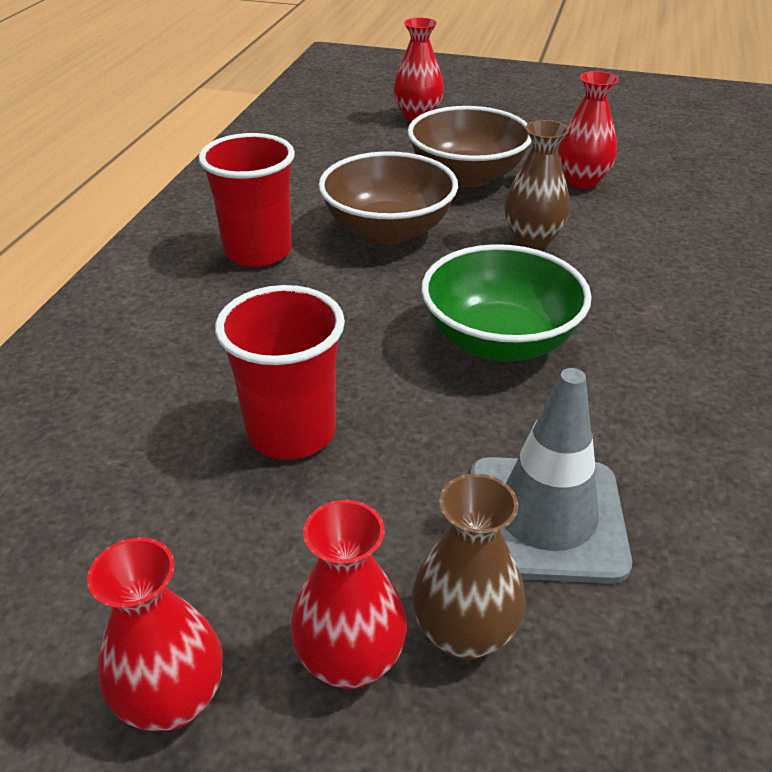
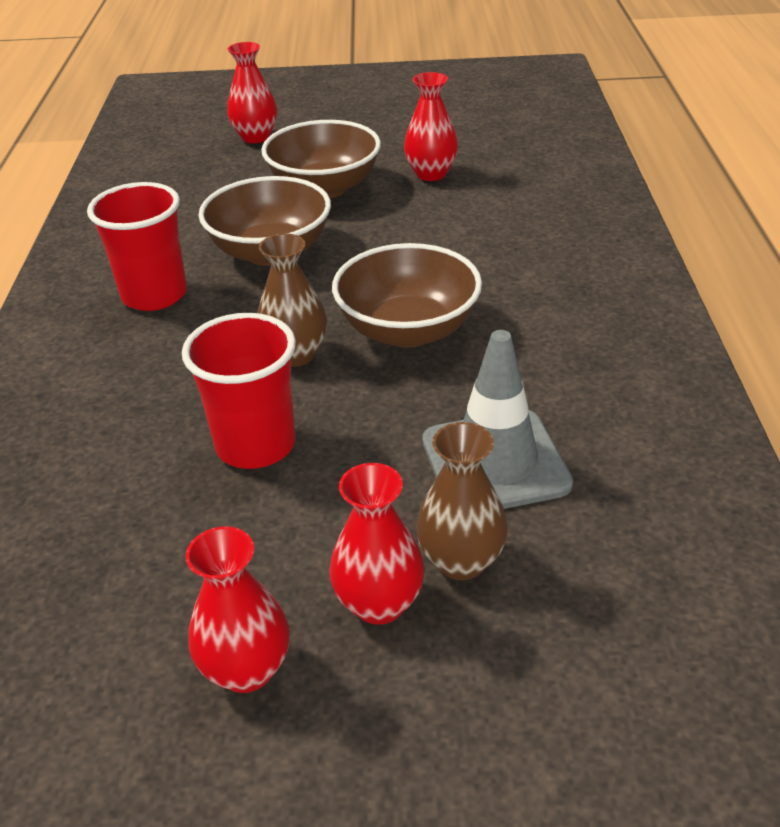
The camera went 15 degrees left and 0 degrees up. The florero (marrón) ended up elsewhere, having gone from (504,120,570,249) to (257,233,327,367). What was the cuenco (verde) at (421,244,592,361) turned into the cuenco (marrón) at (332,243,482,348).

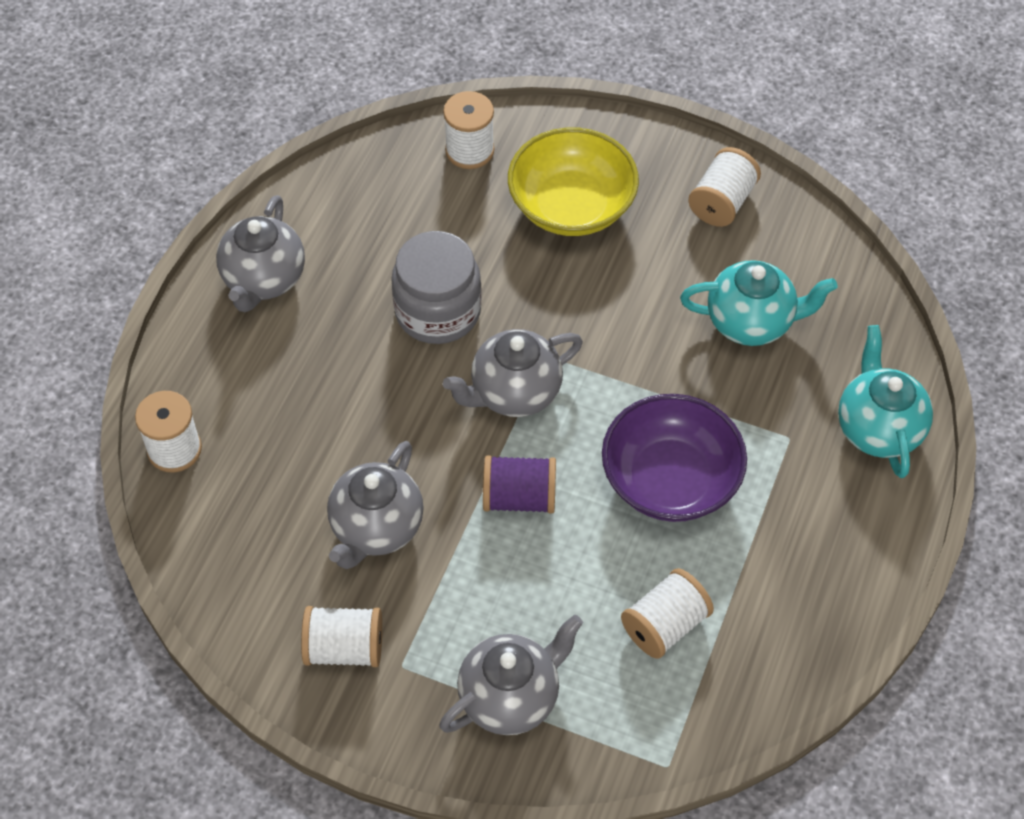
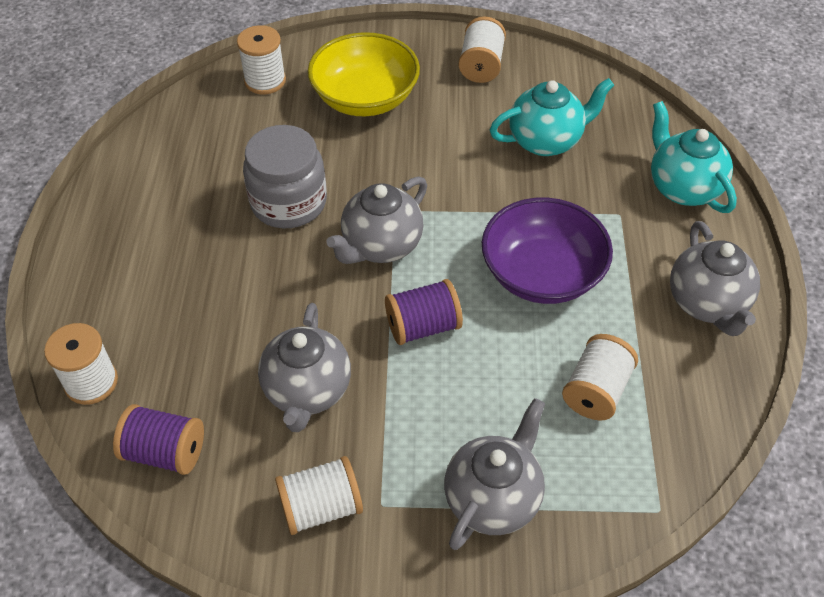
The camera went 20 degrees left and 5 degrees down. The tetera (gris) ended up elsewhere, having gone from (216,195,305,312) to (670,221,760,336). The second view gained the carrete (morado) at (113,404,204,475).

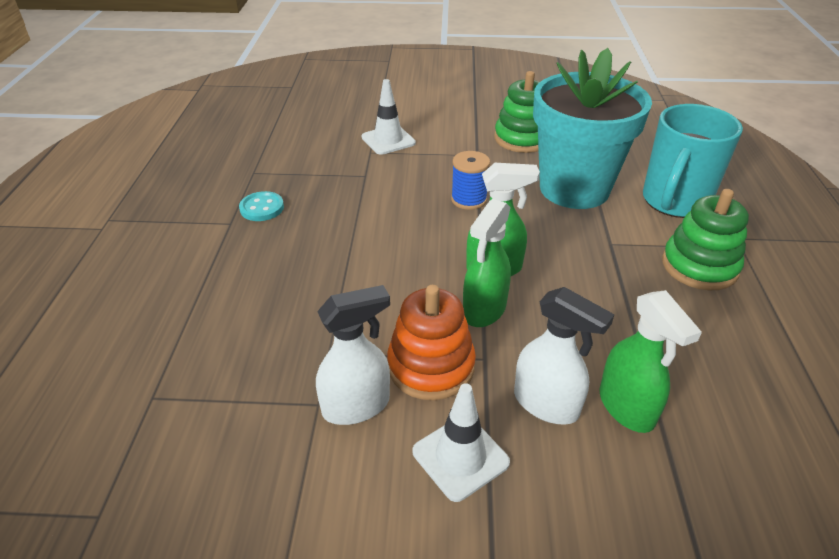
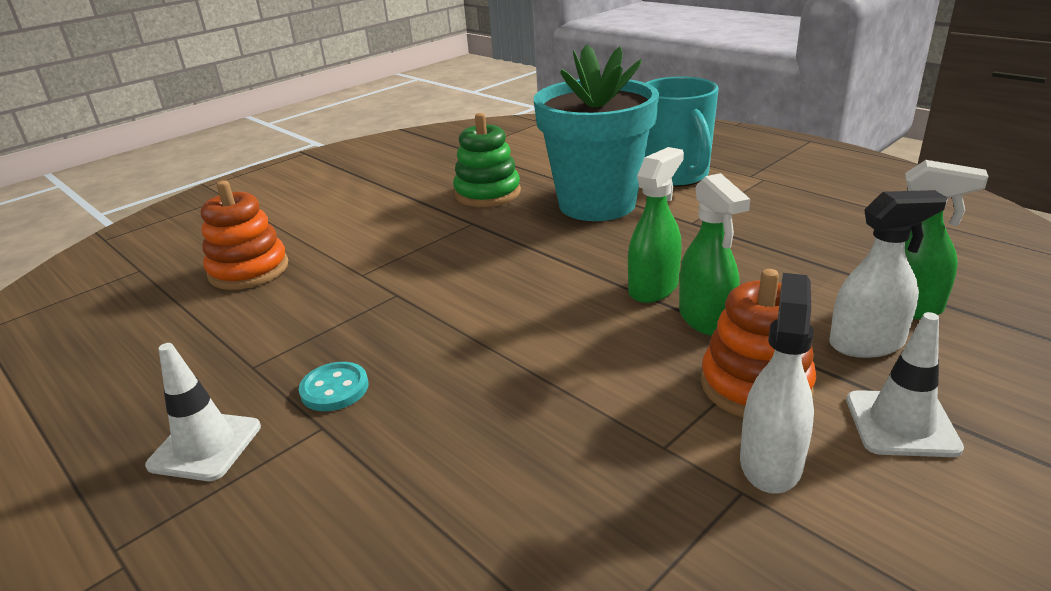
The camera went 45 degrees left and 10 degrees down. The cono de tráfico (blanco) ended up elsewhere, having gone from (362,79,416,155) to (145,343,261,481). The second view lost the carrete (azul) at (451,151,490,210). The second view lost the juguete apilable (verde) at (662,189,749,290). The second view gained the juguete apilable (naranja) at (201,180,288,290).

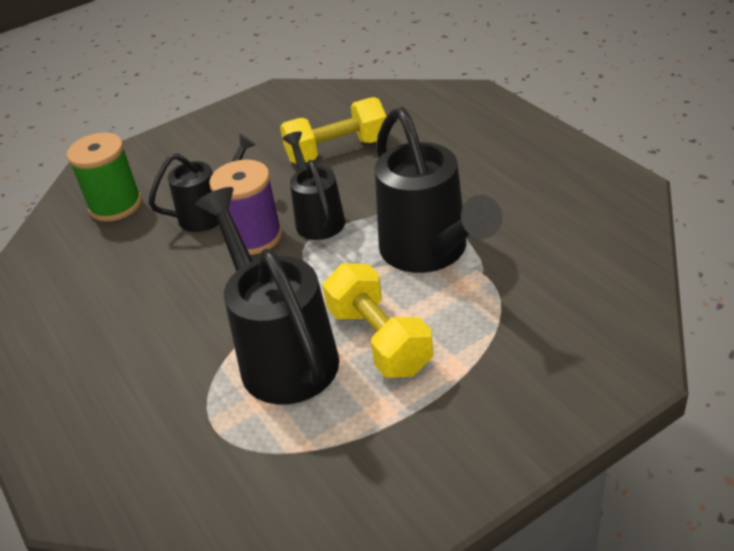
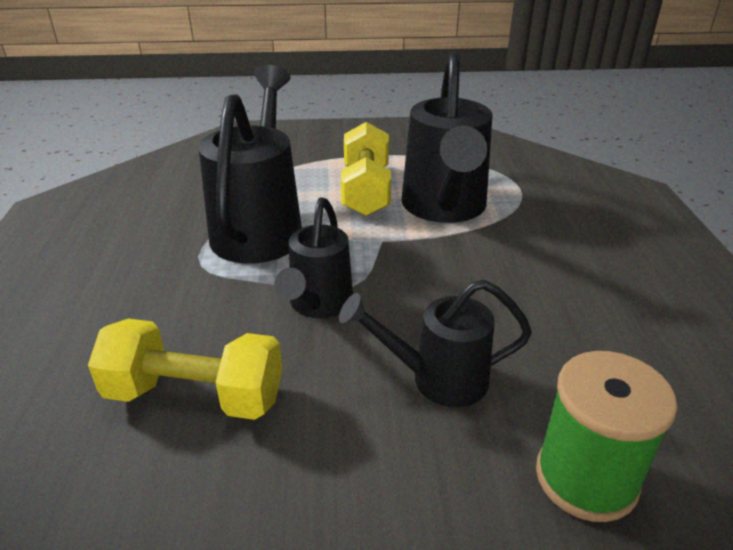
The camera went 155 degrees left and 5 degrees down. The second view lost the carrete (morado) at (209,160,282,255).

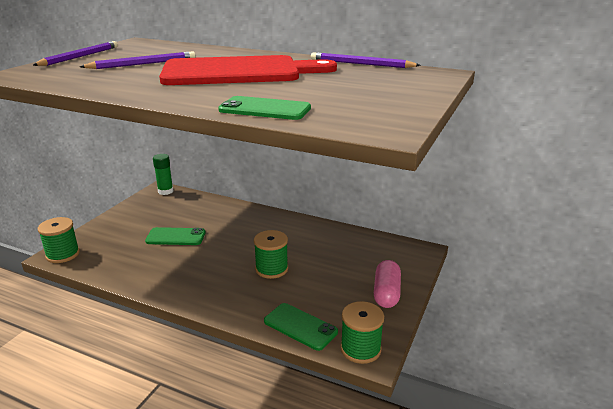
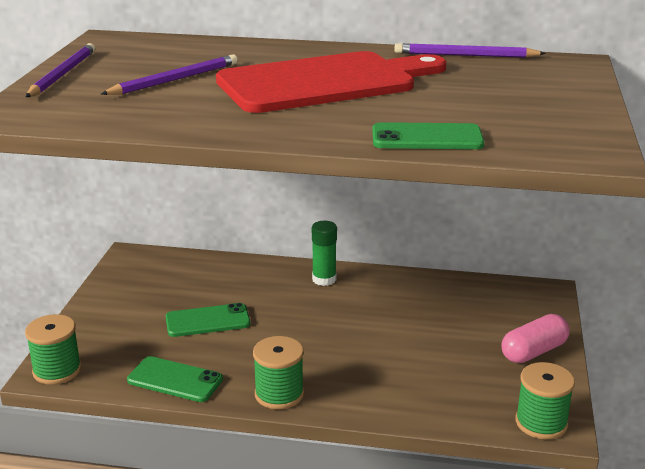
The camera went 15 degrees left and 0 degrees up. The barra de pegamento (verde) ended up elsewhere, having gone from (153,154,173,195) to (312,221,337,286). The carrete (verde) ended up elsewhere, having gone from (254,230,288,279) to (253,336,304,409). The cápsula (rosa) at (374,260,401,308) ended up facing another way, 60 degrees clockwise from before. The móvil (verde) ended up elsewhere, having gone from (264,303,338,351) to (127,356,223,402).

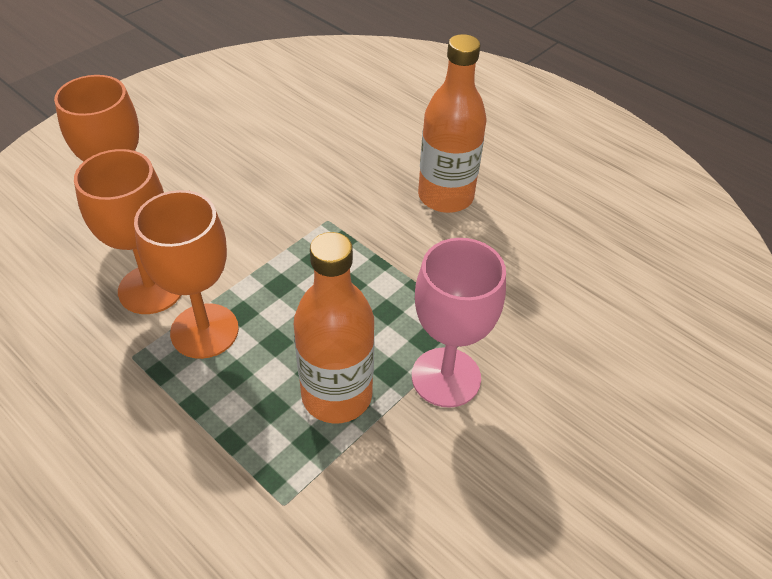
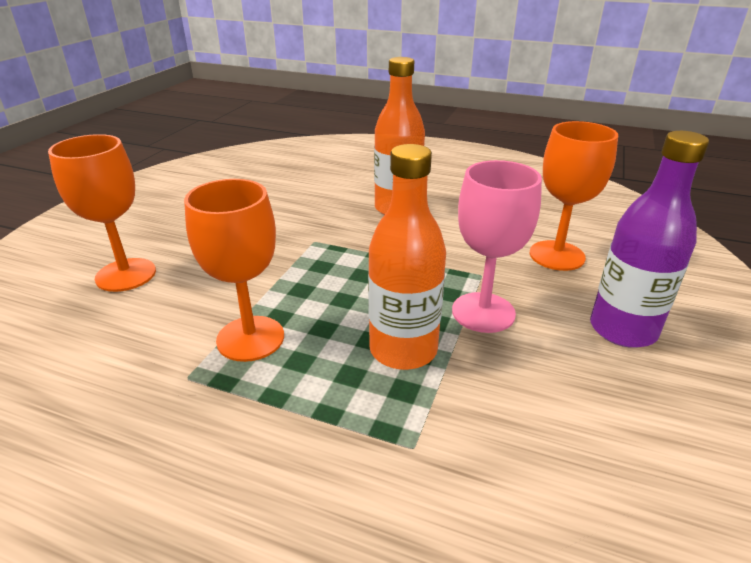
The camera went 20 degrees left and 15 degrees down. The copa (naranja) ended up elsewhere, having gone from (74,149,181,314) to (529,121,618,271). The second view gained the botella (morado) at (590,131,709,348).

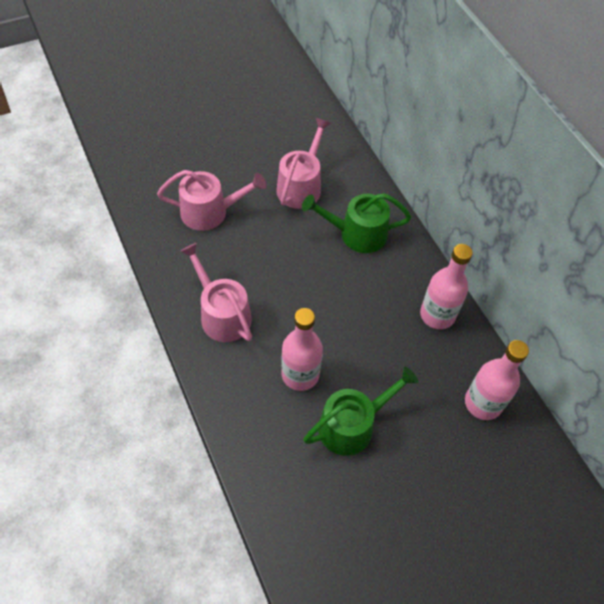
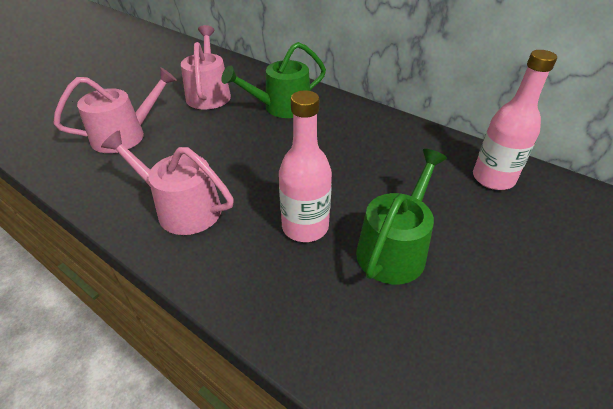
The camera went 25 degrees left and 15 degrees down. The second view lost the botella (rosa) at (420,244,473,329).

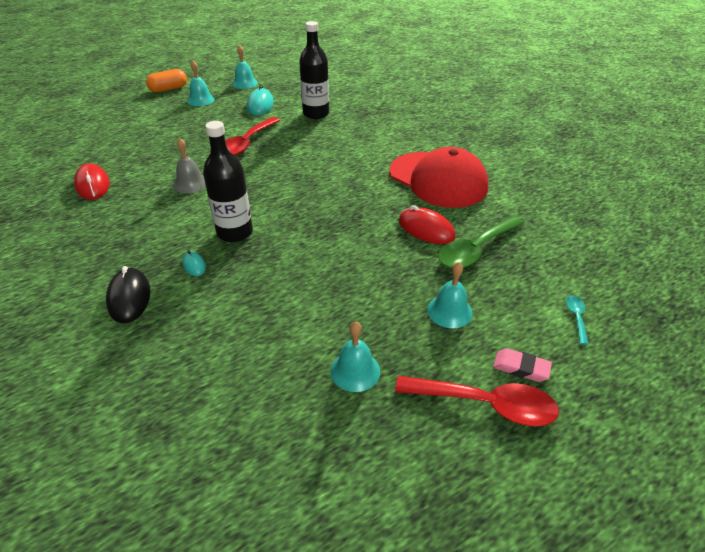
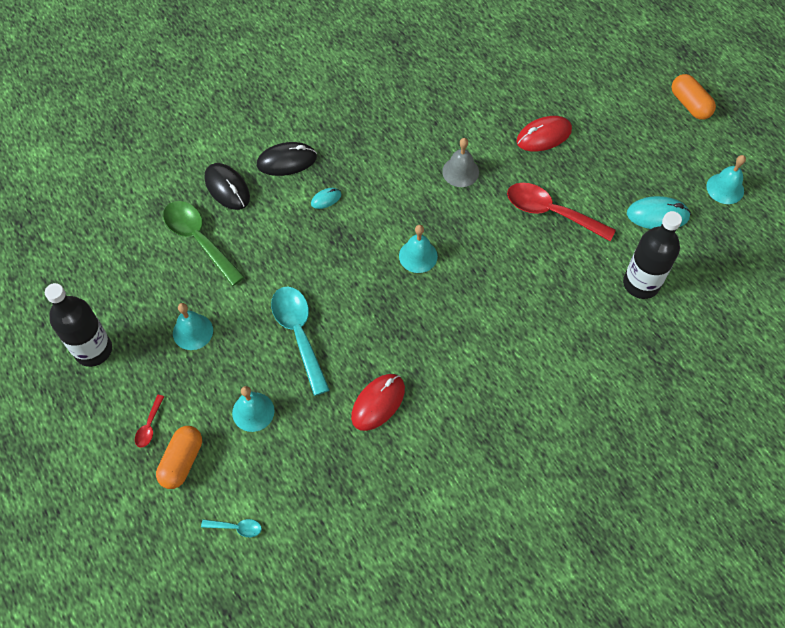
The camera went 90 degrees right and 20 degrees up. The campana (turquesa) ended up elsewhere, having gone from (187,61,215,106) to (399,225,438,273). The botella (negro) ended up elsewhere, having gone from (203,121,253,242) to (45,283,112,367). The second view lost the gorra (rojo) at (389,147,488,208). The ratón (rojo) ended up elsewhere, having gone from (74,163,110,200) to (516,116,572,152). The cuchara (verde) ended up elsewhere, having gone from (438,216,524,268) to (163,201,245,286). Where the goma de borrar (rosa) stood at (493,348,552,382), the cápsula (naranja) came to stand at (156,426,202,489). The size of the cuchara (rojo) at (395,376,559,426) changed by a factor of 0.46. The second view gained the ratón (negro) at (205,163,250,210). The second view gained the cuchara (turquesa) at (271,286,330,396).

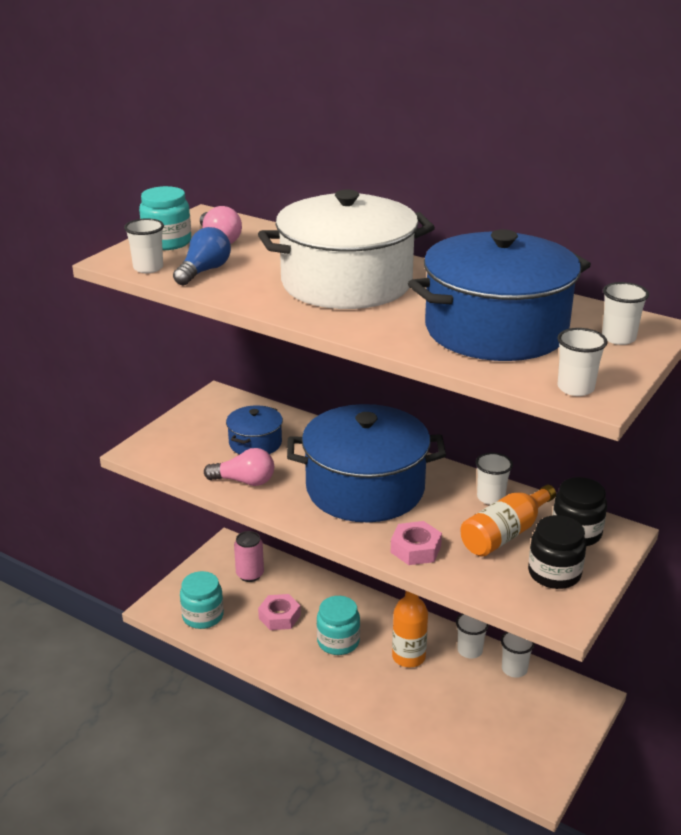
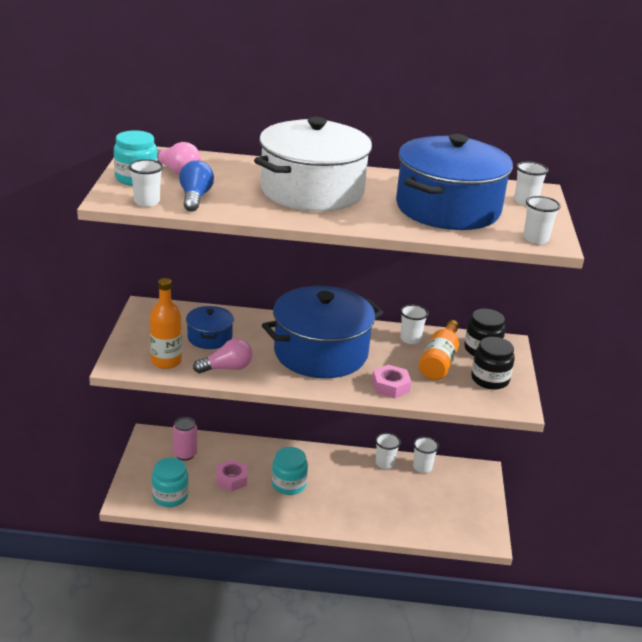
The camera went 30 degrees left and 0 degrees up. The botella (naranja) ended up elsewhere, having gone from (392,591,428,668) to (150,278,182,369).

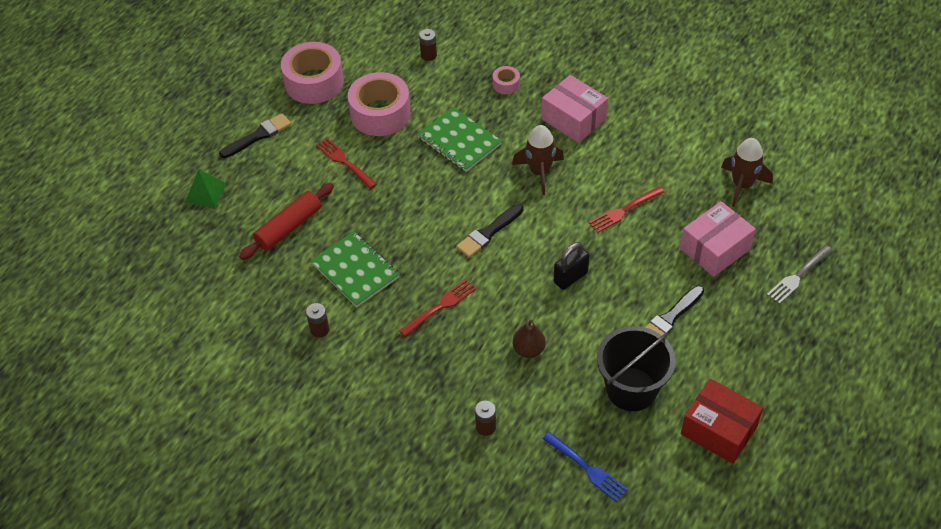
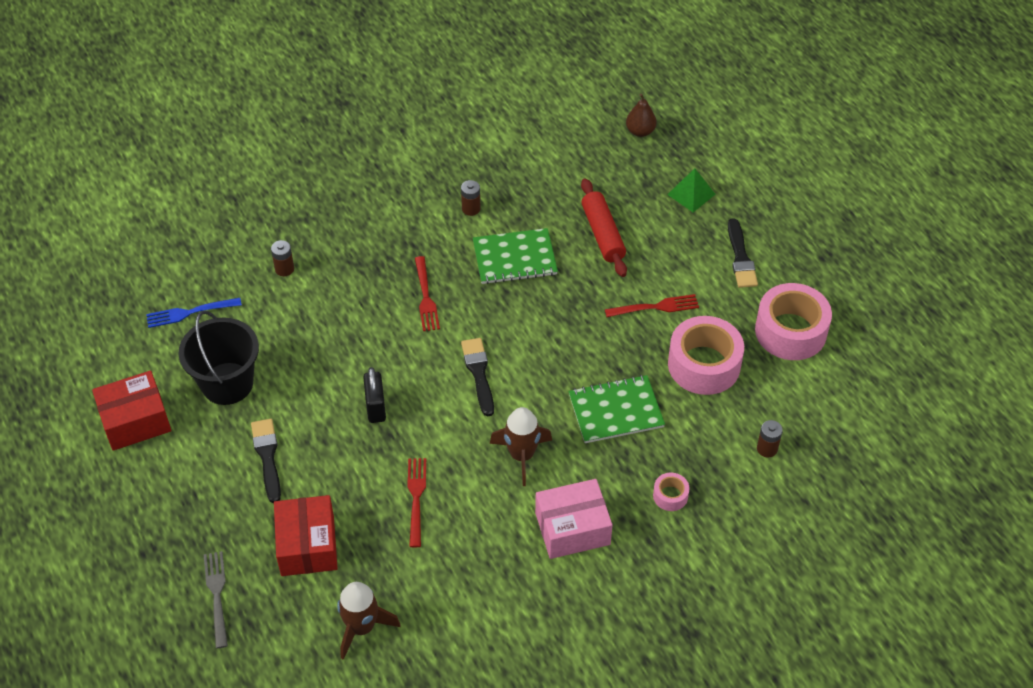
The camera went 120 degrees right and 0 degrees up. What was the caja (rosa) at (680,201,756,277) turned into the caja (rojo) at (274,495,338,576). The pera (marrón) ended up elsewhere, having gone from (513,320,546,358) to (626,94,657,137).

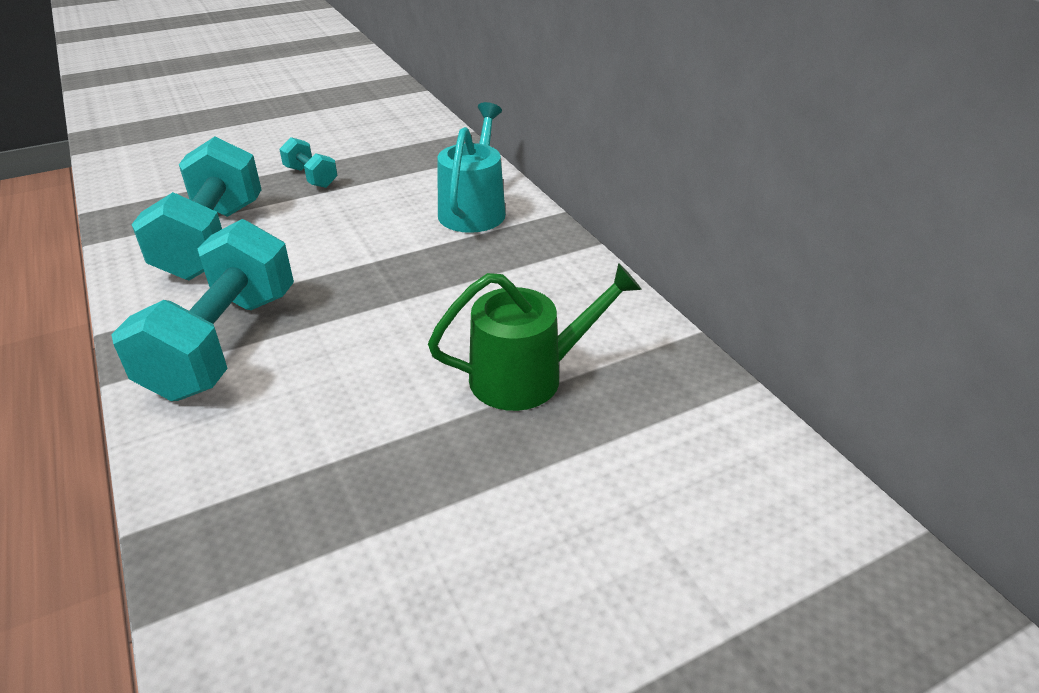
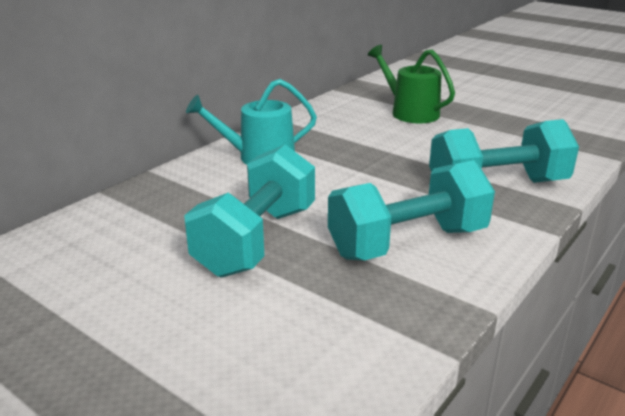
The camera went 115 degrees left and 10 degrees down. The size of the mancuerna (turquesa) at (279,137,338,188) changed by a factor of 2.11.

